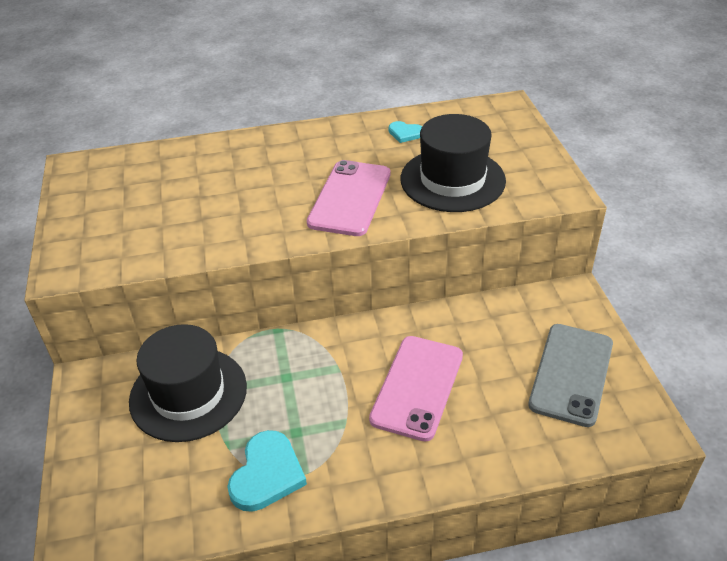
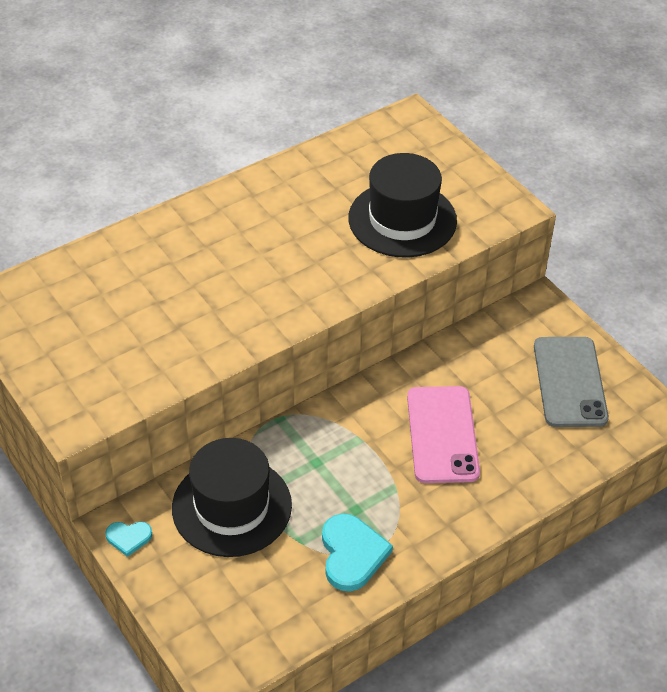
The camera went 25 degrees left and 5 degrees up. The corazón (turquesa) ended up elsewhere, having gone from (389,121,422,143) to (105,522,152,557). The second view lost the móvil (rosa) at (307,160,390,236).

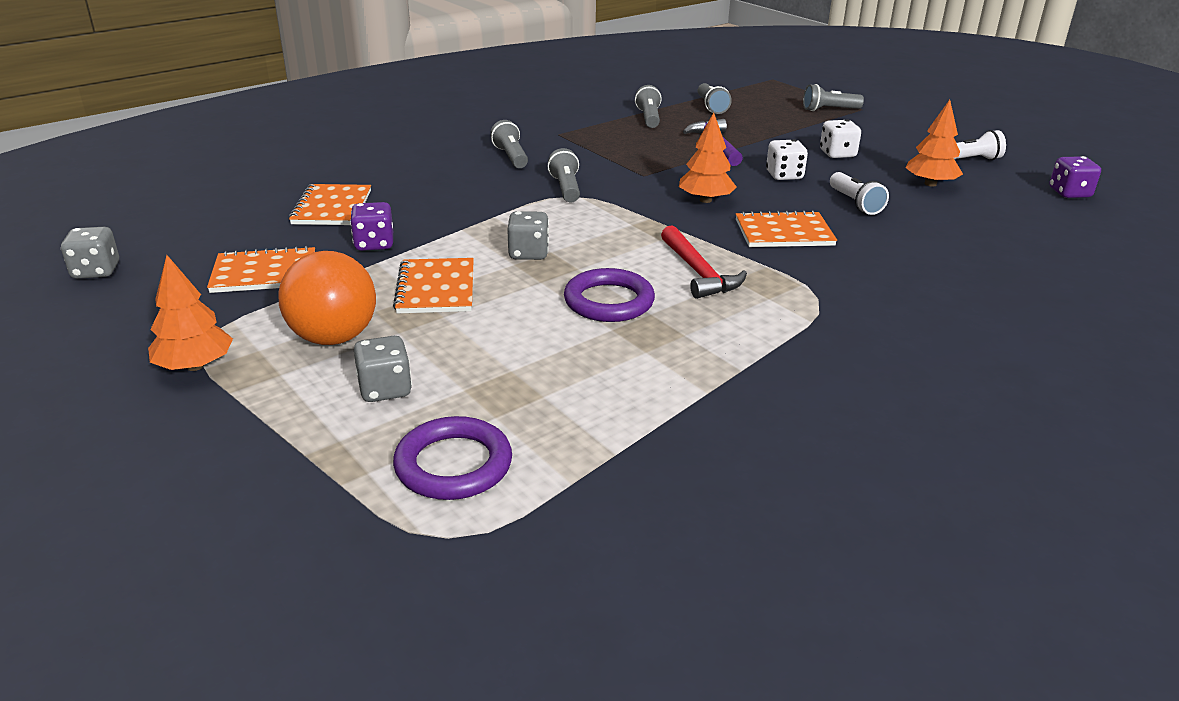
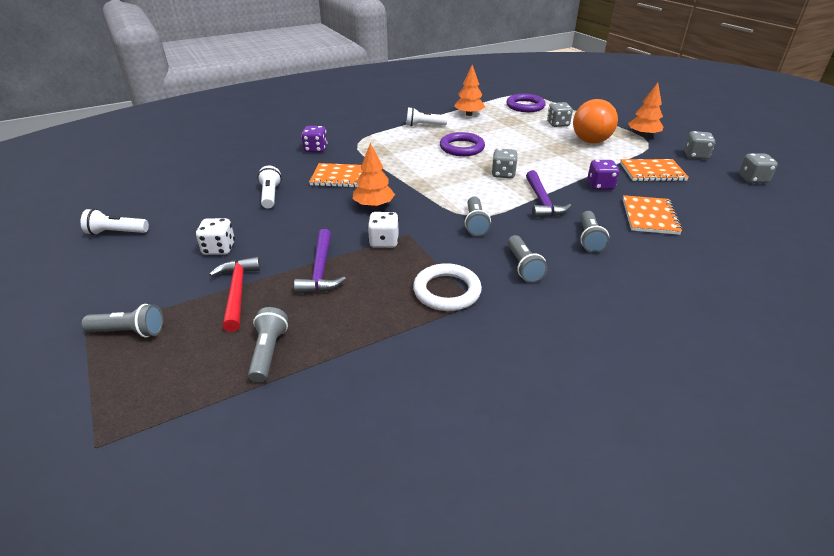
The camera went 170 degrees left and 5 degrees up. The lámpara de mano (gris) ended up elsewhere, having gone from (635,85,662,128) to (580,211,609,253). The árbol (naranja) ended up elsewhere, having gone from (905,100,963,187) to (454,65,485,116). The dado (blanco) ended up elsewhere, having gone from (766,139,808,180) to (368,212,399,248). The dado (morado) ended up elsewhere, having gone from (1050,156,1101,198) to (301,126,327,153). The martillo (rojo) ended up elsewhere, having gone from (661,225,747,299) to (209,257,261,332). The second view lost the cuaderno (naranja) at (393,258,474,313). The second view gained the lámpara de mano (blanco) at (406,107,448,127). The second view gained the dado (gris) at (684,131,715,159). The second view gained the martillo (morado) at (526,170,571,218). The second view gained the anillo (blanco) at (413,263,482,311).

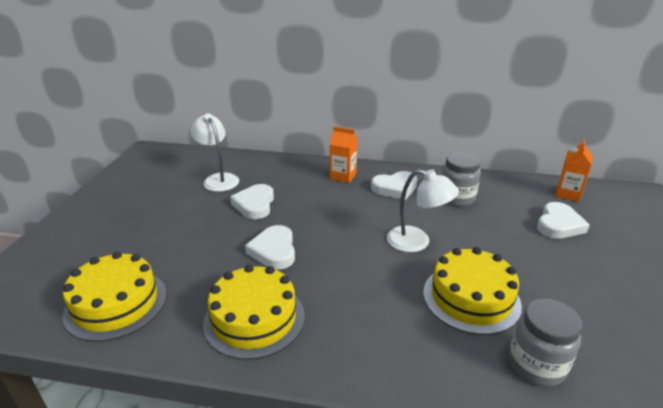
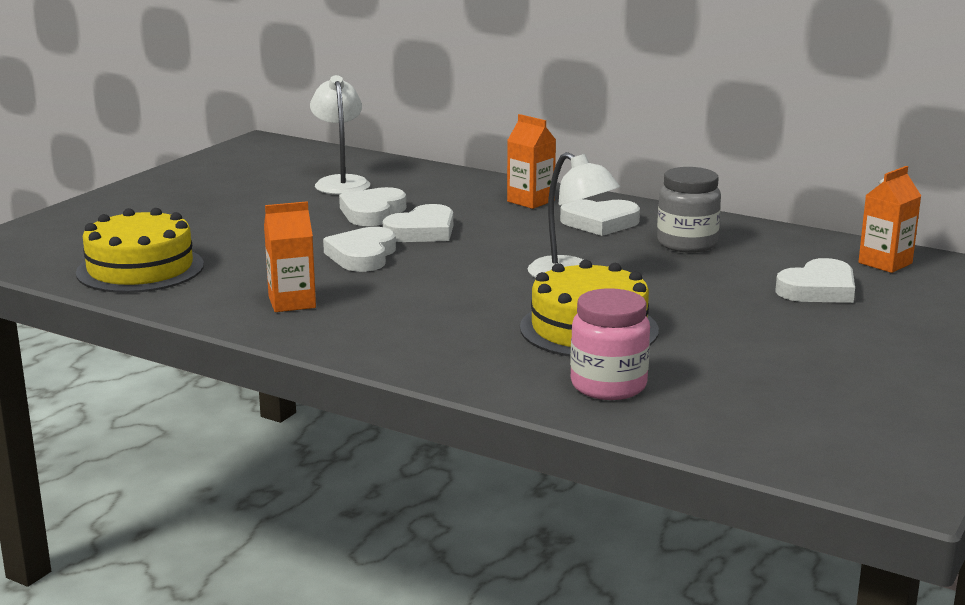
The camera went 20 degrees right and 10 degrees down. Where the tarta (amarillo) stood at (203,265,305,360), the cartón de leche (naranja) came to stand at (264,201,316,312). What was the tarro (gris) at (509,299,583,386) turned into the tarro (rosa) at (570,288,650,400). The second view gained the corazón (blanco) at (383,204,453,242).

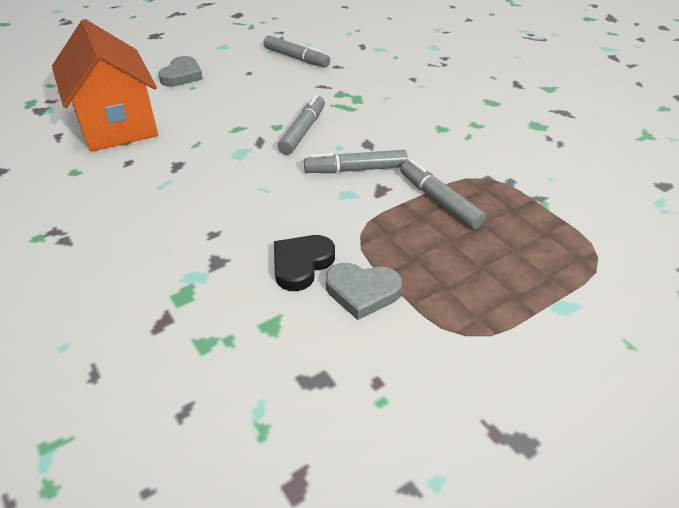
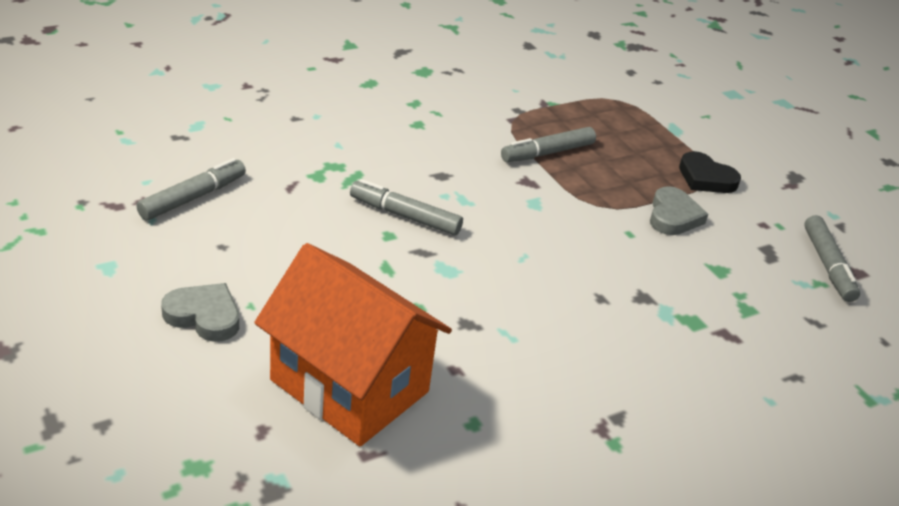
The camera went 90 degrees left and 5 degrees down. The casa (naranja) at (52,19,158,152) ended up facing another way, 60 degrees clockwise from before. The rotulador (gris) ended up elsewhere, having gone from (304,150,408,173) to (804,215,860,302). The corazón (negro) ended up elsewhere, having gone from (274,235,335,291) to (679,151,741,193).

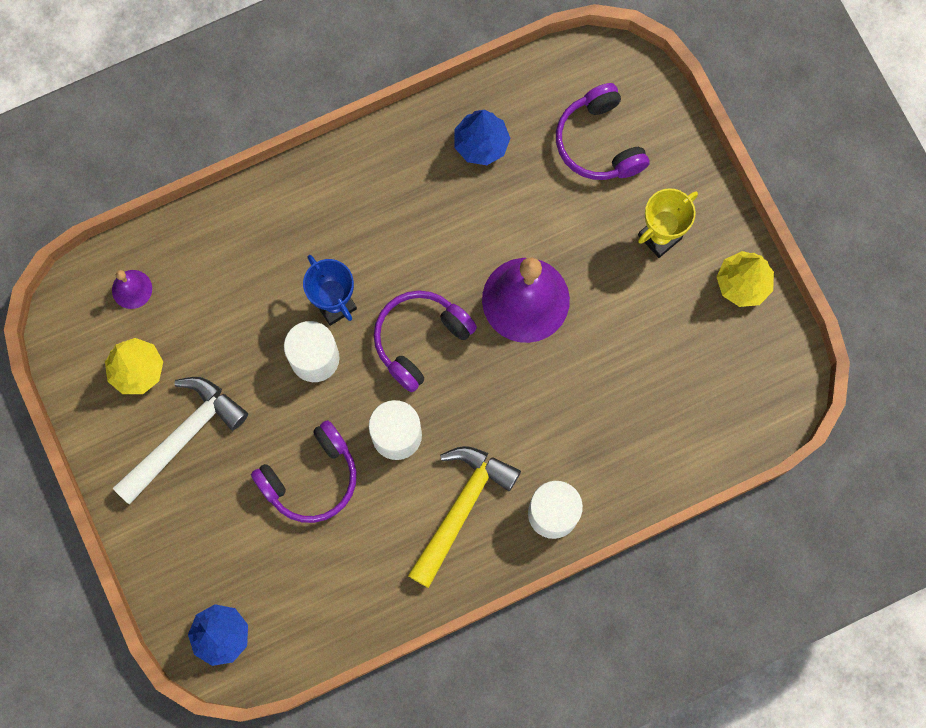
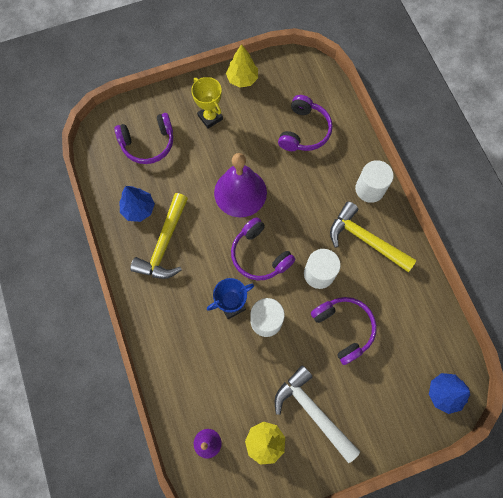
The camera went 85 degrees left and 5 degrees down. The second view gained the auriculares (morado) at (278,95,333,151). The second view gained the martillo (amarillo) at (130,193,188,279).

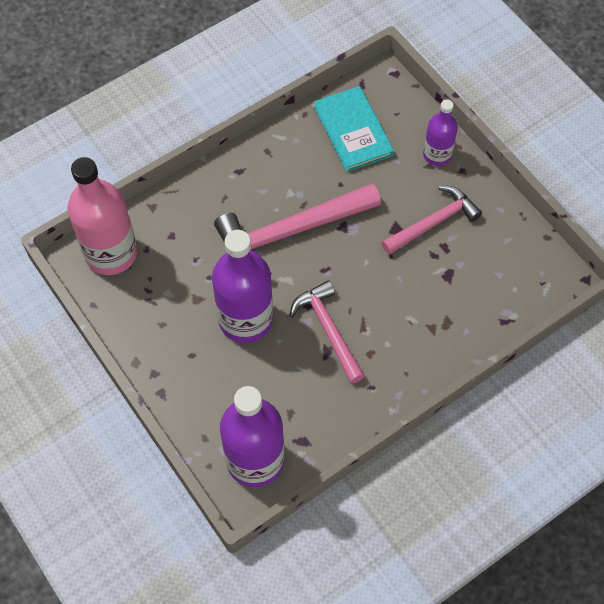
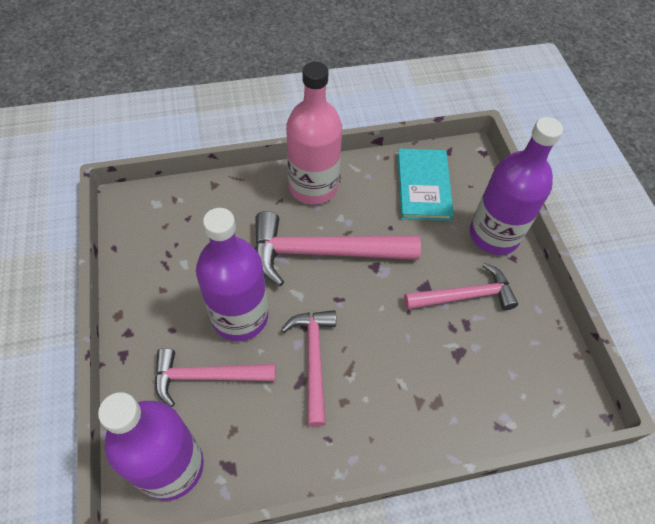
The camera went 20 degrees right and 5 degrees down. The size of the botella (morado) at (423,99,458,166) changed by a factor of 1.77. The botella (rosa) ended up elsewhere, having gone from (67,157,137,275) to (286,62,342,204). The second view gained the martillo (rosa) at (155,348,276,407).

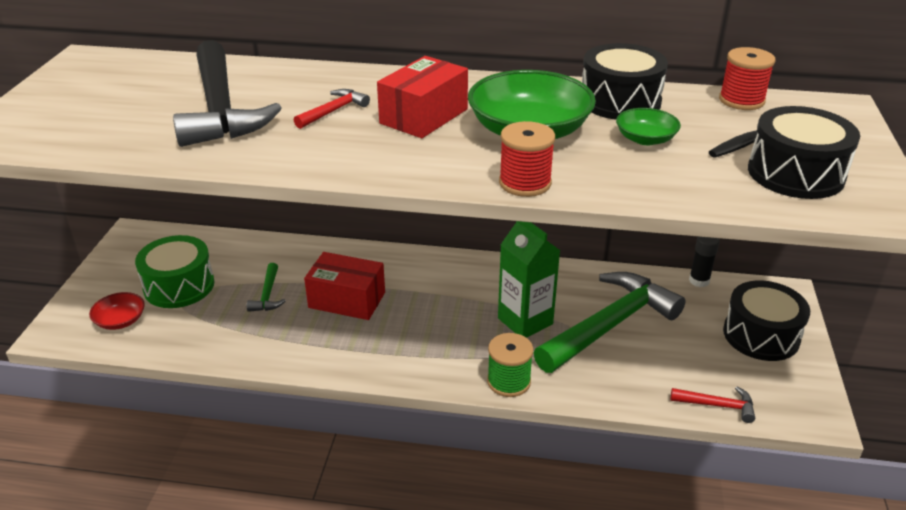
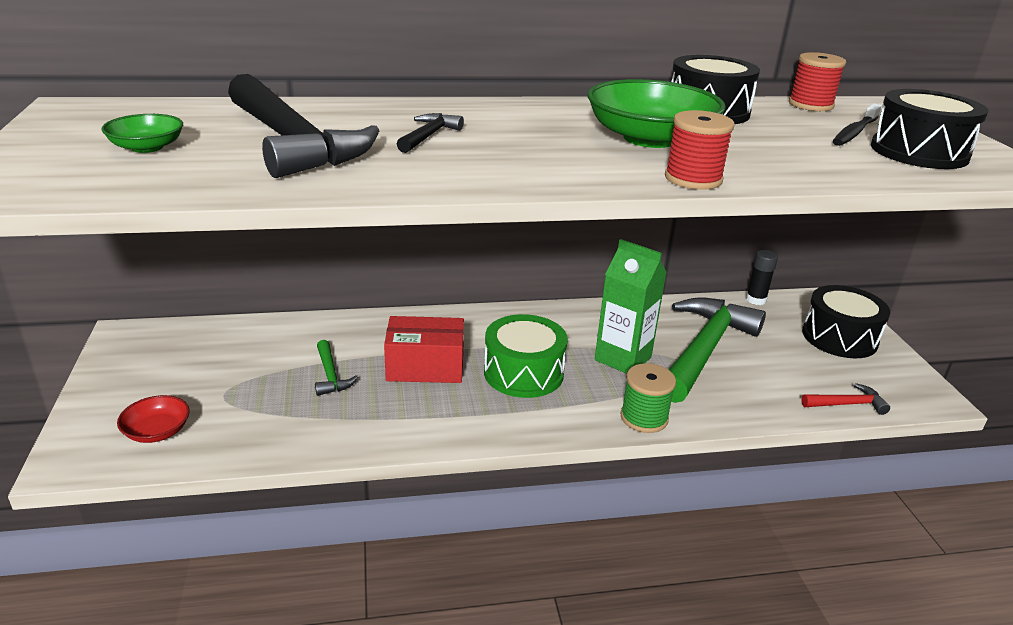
The camera went 20 degrees left and 5 degrees down. The second view lost the caja (rojo) at (377,56,468,138). What was the martillo (rojo) at (294,89,370,129) turned into the martillo (negro) at (397,113,464,153). The cuenco (verde) ended up elsewhere, having gone from (616,108,681,145) to (101,114,183,153). The tambor (verde) ended up elsewhere, having gone from (135,235,215,308) to (484,314,568,398).

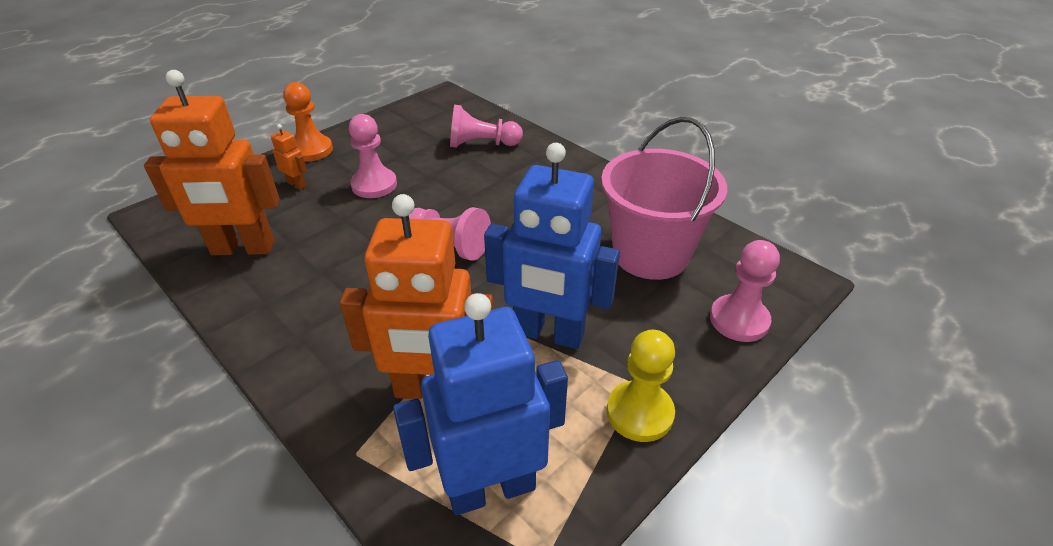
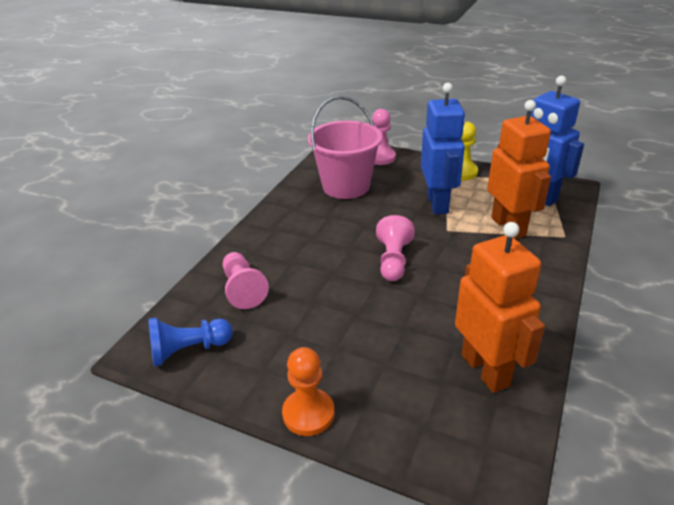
The camera went 110 degrees left and 5 degrees down. The second view lost the peón (rosa) at (349,114,397,198). The second view lost the robot (naranja) at (271,124,307,190). The second view gained the peón (azul) at (148,318,233,366).

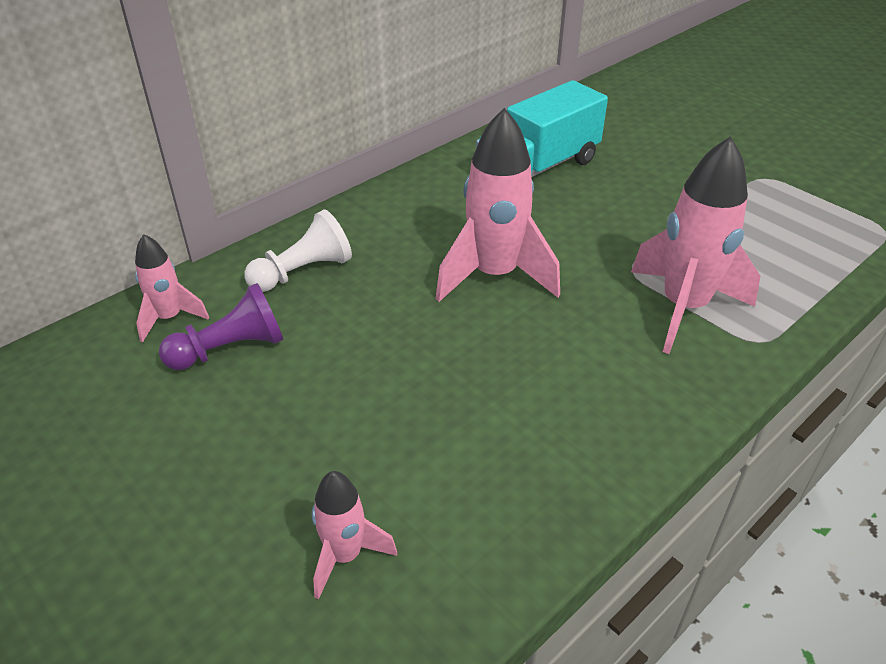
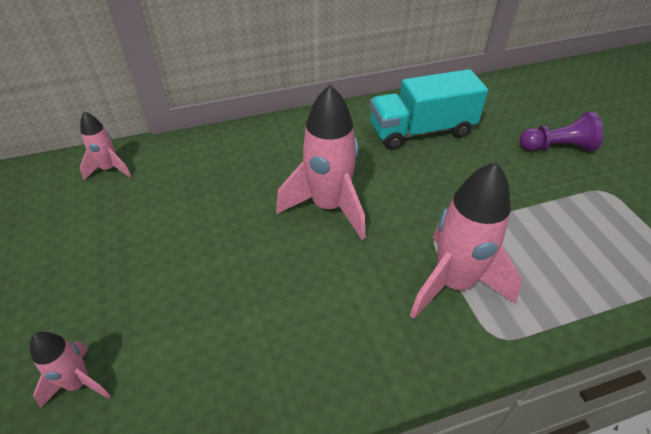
The camera went 25 degrees right and 5 degrees up. The second view lost the peón (blanco) at (244,209,352,292). The peón (morado) ended up elsewhere, having gone from (159,283,283,370) to (520,111,603,152).

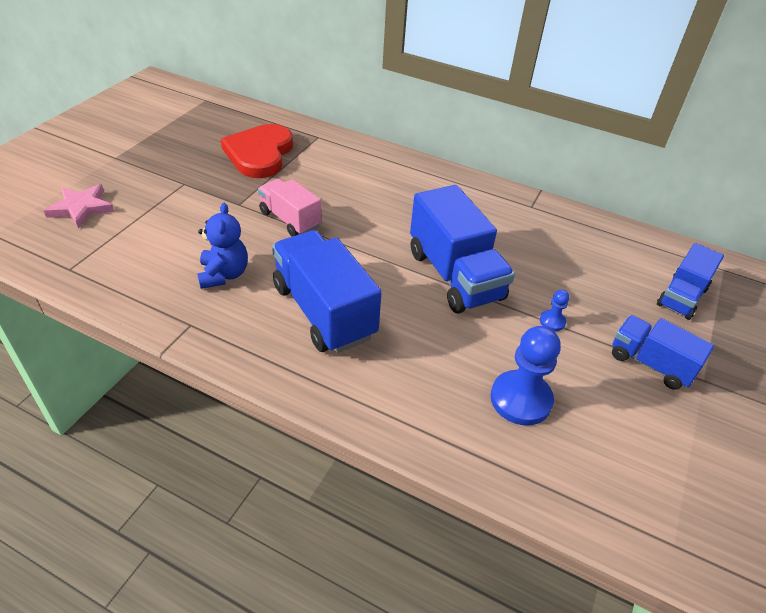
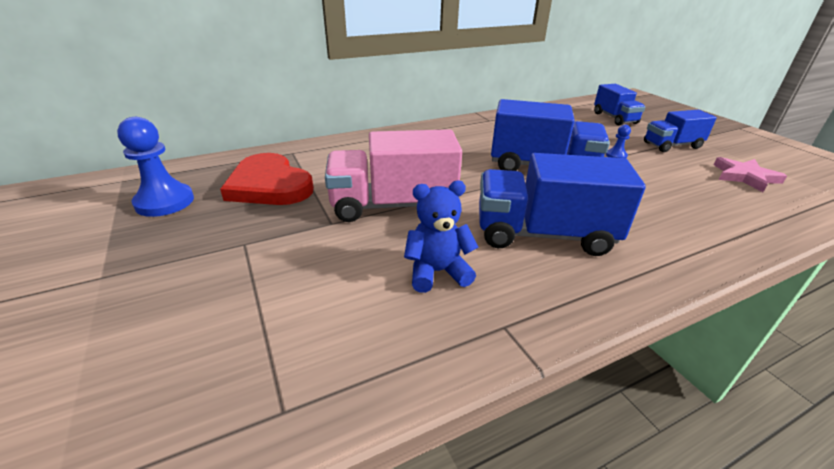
The camera went 50 degrees left and 10 degrees down. The size of the camión (rosa) at (258,179,321,237) changed by a factor of 1.64. The estrella (rosa) ended up elsewhere, having gone from (43,184,114,229) to (713,157,787,192). The osito (azul) at (197,203,248,289) ended up facing another way, 45 degrees counterclockwise from before. The peón (azul) ended up elsewhere, having gone from (490,326,561,426) to (117,117,194,217).

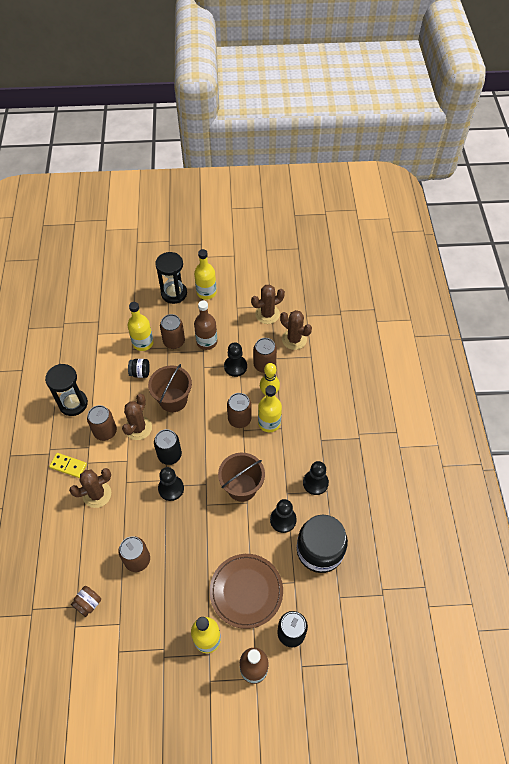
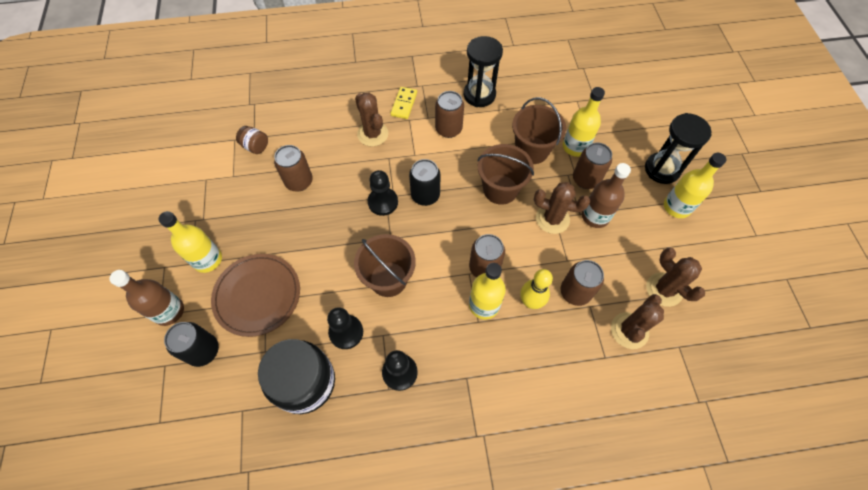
The camera went 85 degrees right and 5 degrees up. The second view lost the peón (negro) at (224,342,247,377). Where the tarro (negro) stood at (128,359,150,378), the balde (marrón) came to stand at (512,97,566,164). The cactus (marrón) ended up elsewhere, having gone from (122,394,152,440) to (534,182,590,234).

